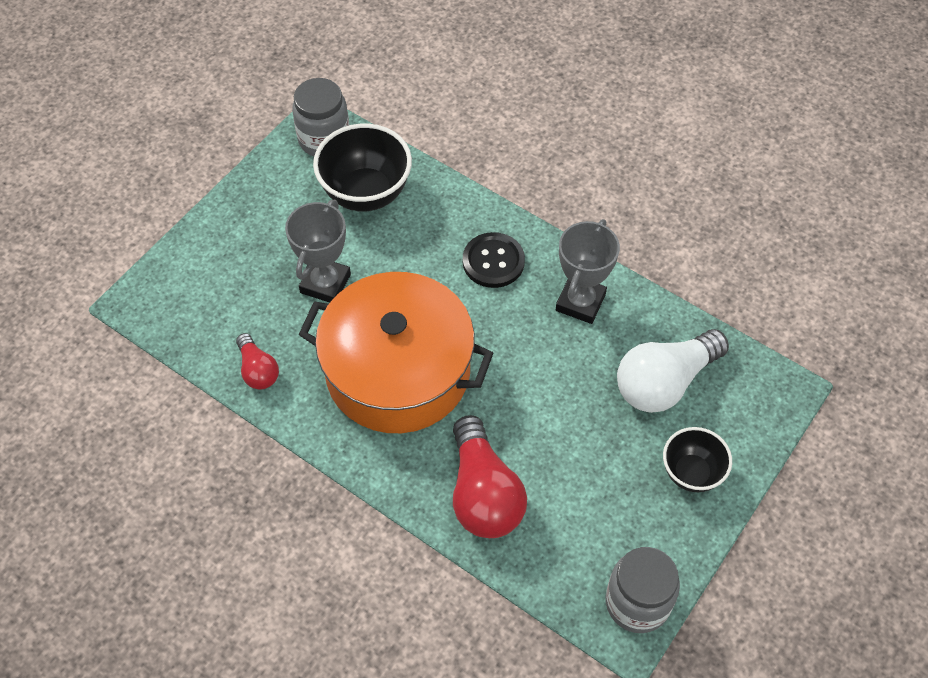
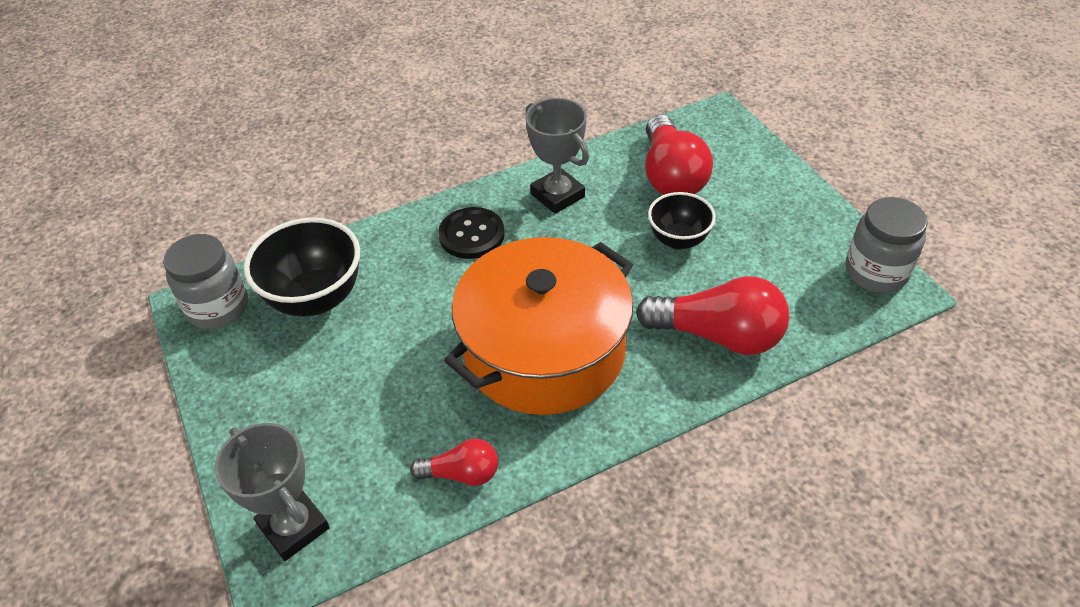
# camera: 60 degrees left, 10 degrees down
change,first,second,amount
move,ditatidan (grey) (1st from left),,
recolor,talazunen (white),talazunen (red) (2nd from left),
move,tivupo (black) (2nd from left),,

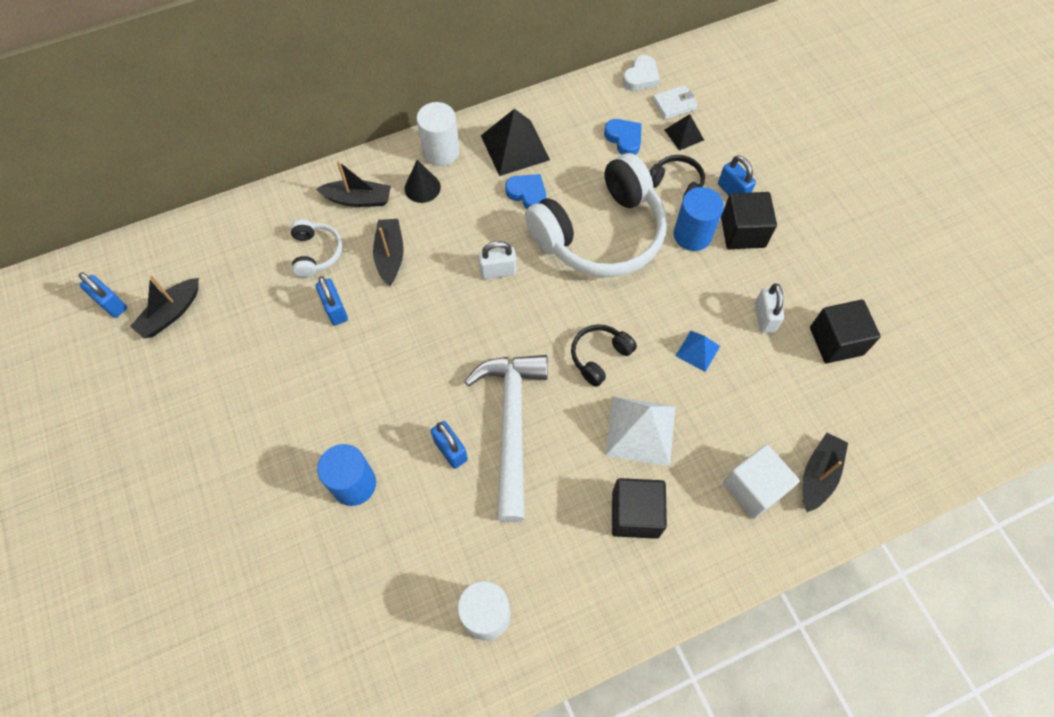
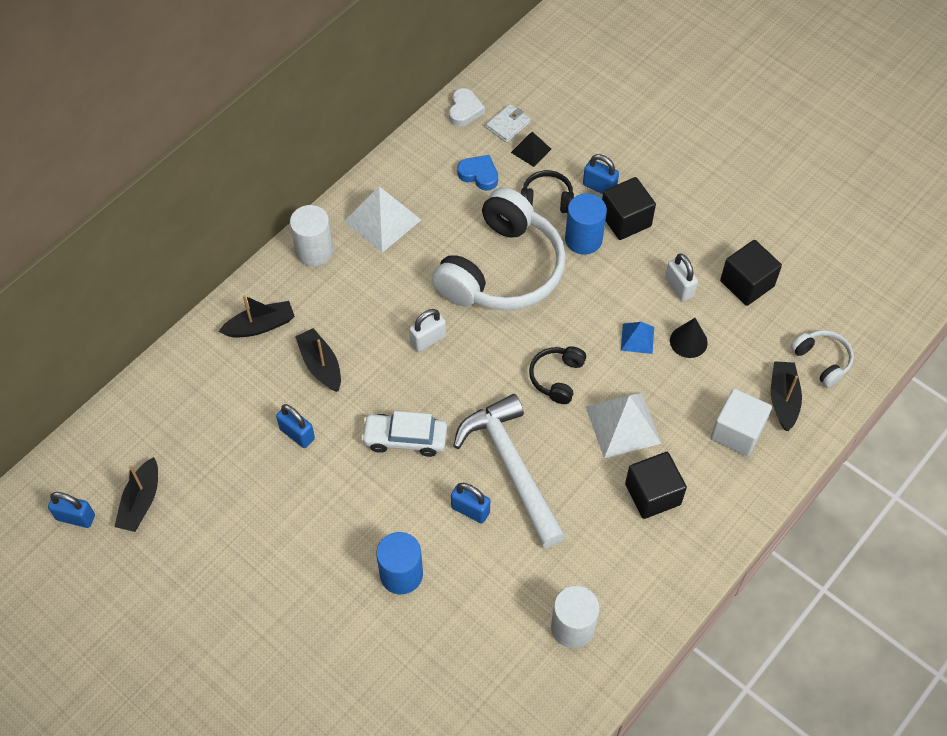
# camera: 25 degrees left, 5 degrees down
change,first,second,amount
move,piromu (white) (1st from left in the first image),piromu (white) (2nd from left),
move,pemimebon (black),,
recolor,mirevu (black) (1st from left),mirevu (white) (1st from left),
delete,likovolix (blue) (1st from left),,
insert,,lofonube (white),

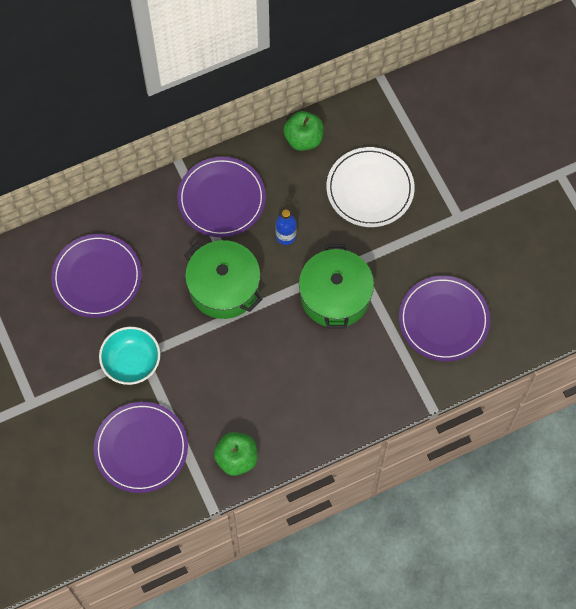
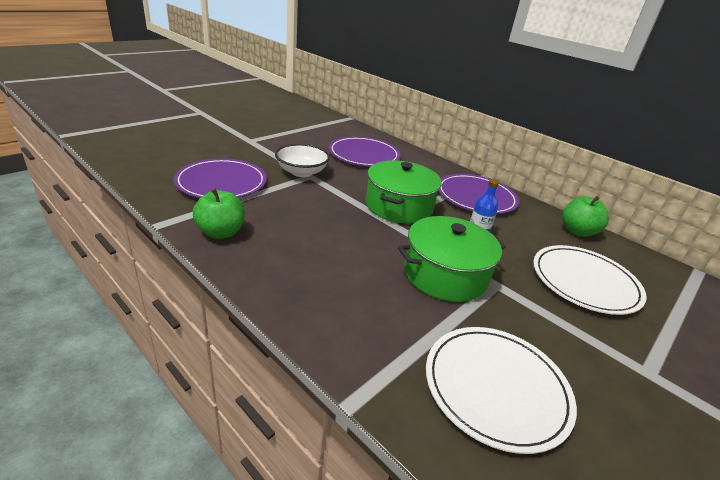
# camera: 65 degrees right, 35 degrees down
change,first,second,amount
recolor,tivupo (turquoise),tivupo (white),
recolor,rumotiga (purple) (4th from left),rumotiga (white) (1st from left),

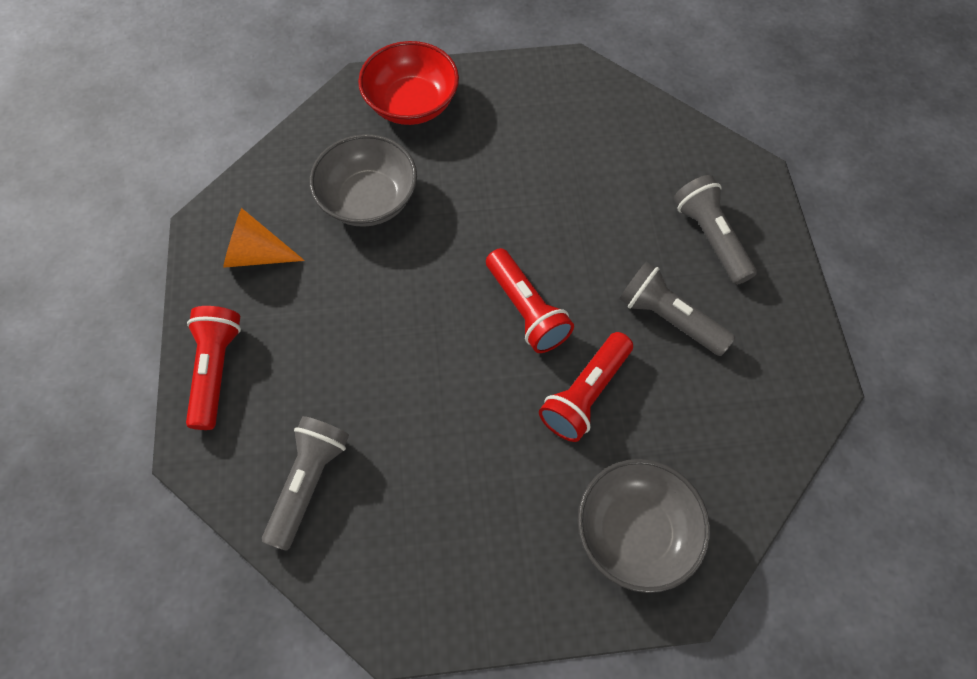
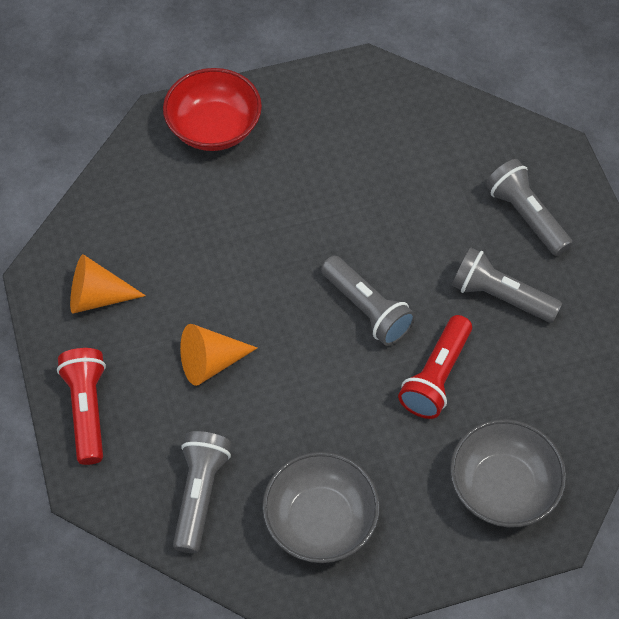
# camera: 10 degrees left, 5 degrees down
change,first,second,amount
move,tivupo (grey) (1st from left),,
recolor,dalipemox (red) (2nd from left),dalipemox (grey) (2nd from left),
insert,,pemimebon (orange) (2nd from left),

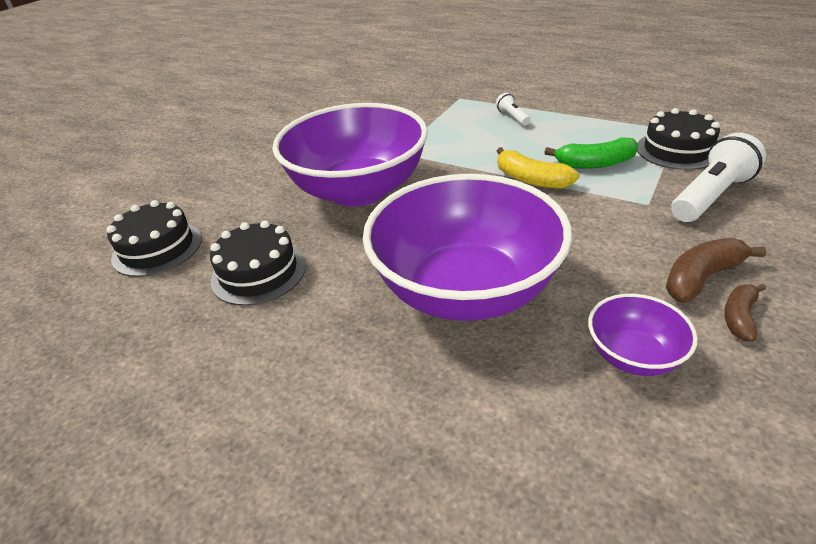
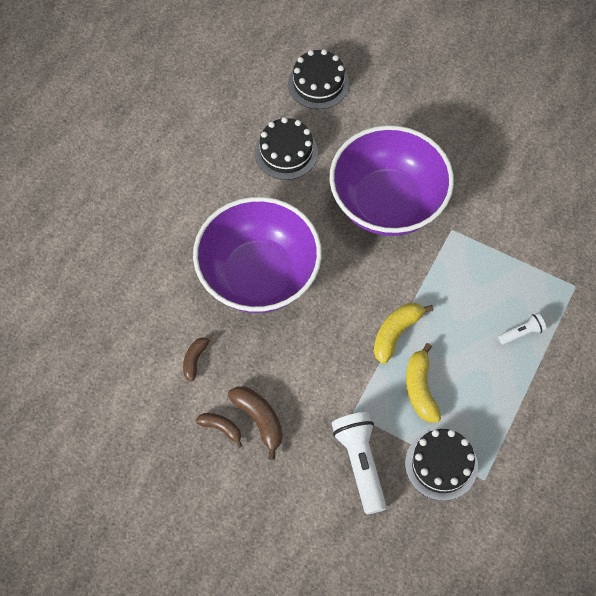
# camera: 85 degrees right, 25 degrees up
change,first,second,amount
recolor,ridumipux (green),ridumipux (yellow) (2nd from left),
replace,tivupo (purple) (3rd from left),ridumipux (brown) (1st from left),
rotate,dalipemox (white) (2nd from left in the first image),dalipemox (white) (1st from left),150 degrees counterclockwise

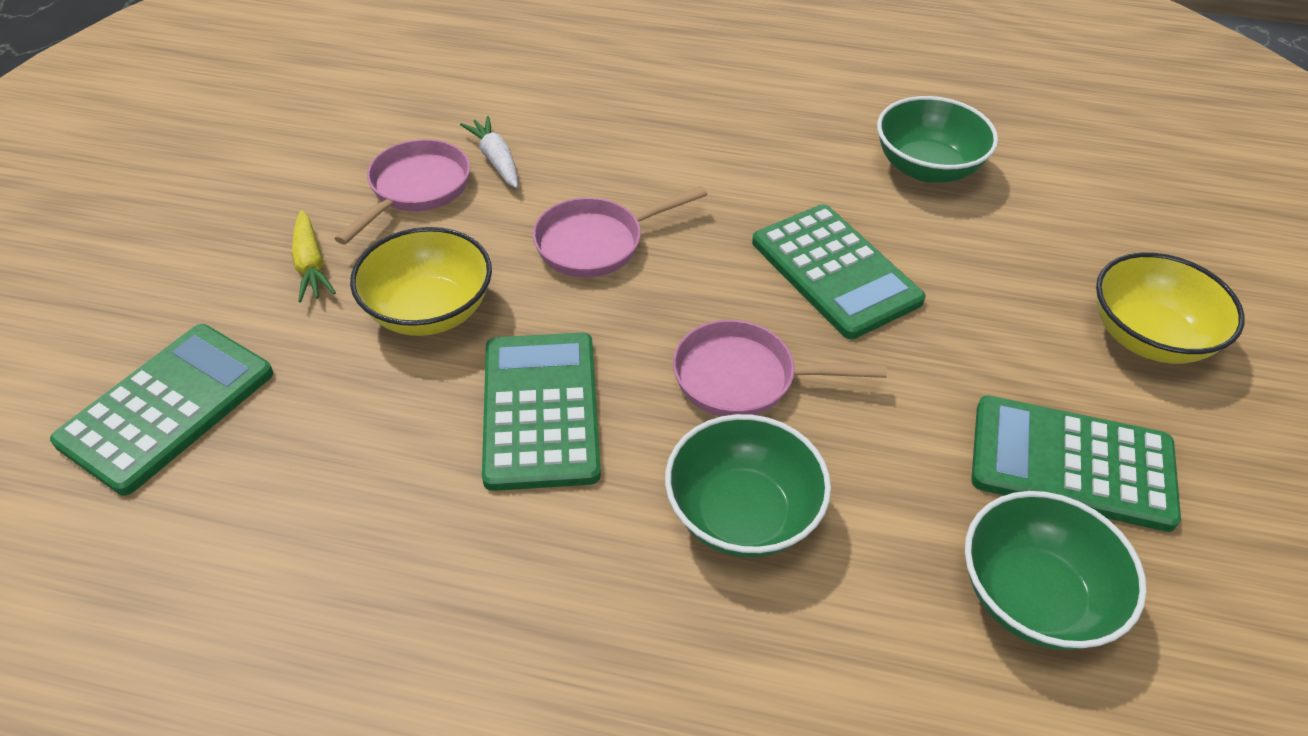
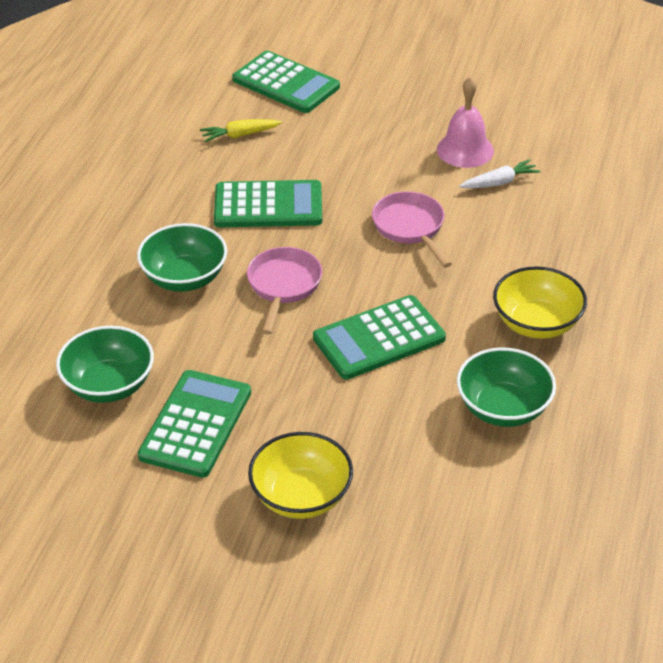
# camera: 95 degrees right, 5 degrees down
change,first,second,amount
move,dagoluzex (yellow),,
replace,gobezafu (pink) (1st from left),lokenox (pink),
move,tivupo (yellow) (1st from left in the first image),tivupo (yellow) (2nd from left),

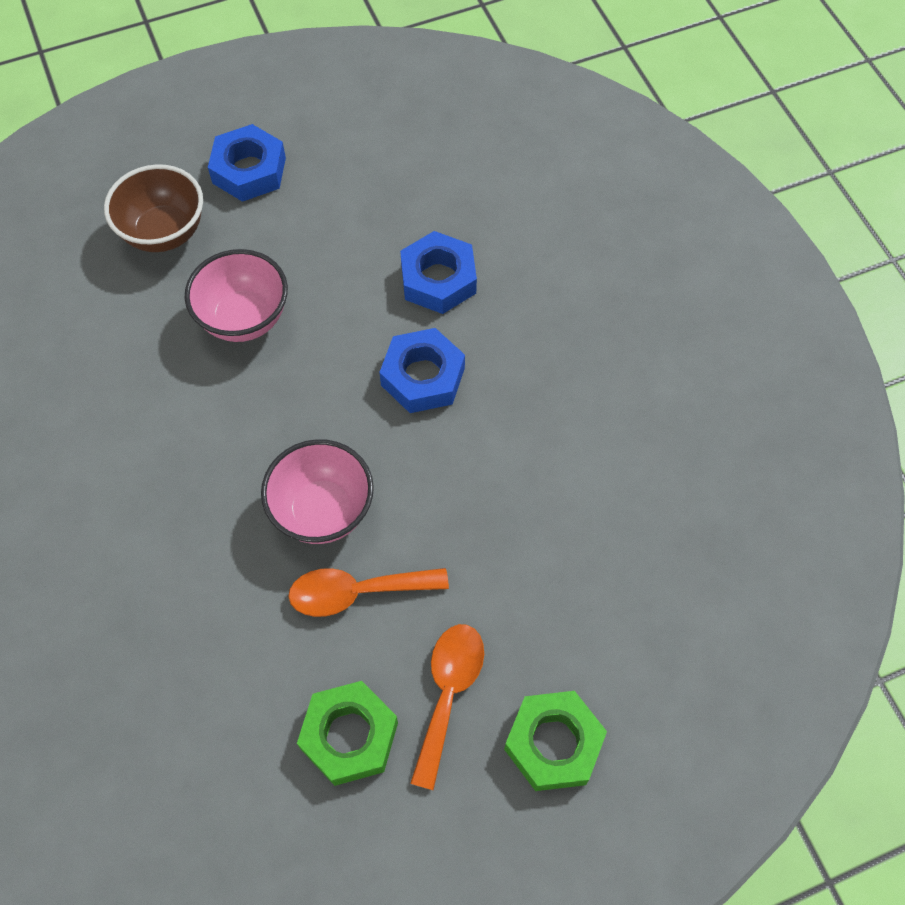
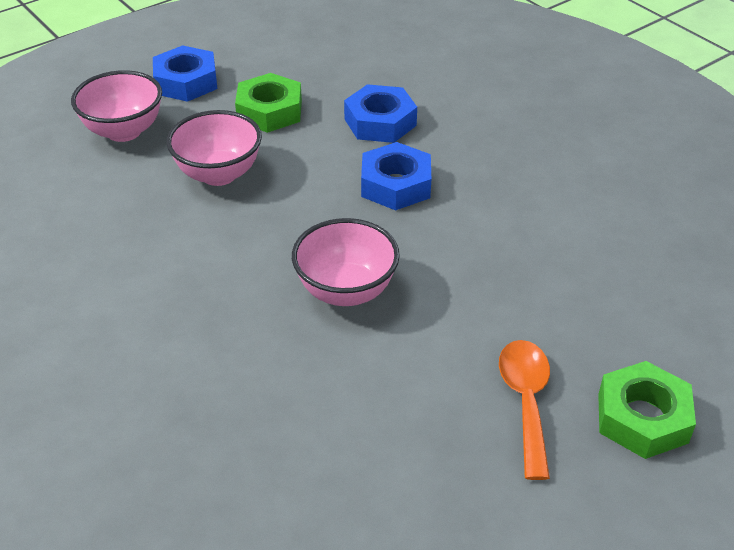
# camera: 15 degrees left, 20 degrees down
change,first,second,amount
recolor,tivupo (brown),tivupo (pink) (1st from left),
delete,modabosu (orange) (1st from left),,
move,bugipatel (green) (1st from left),,

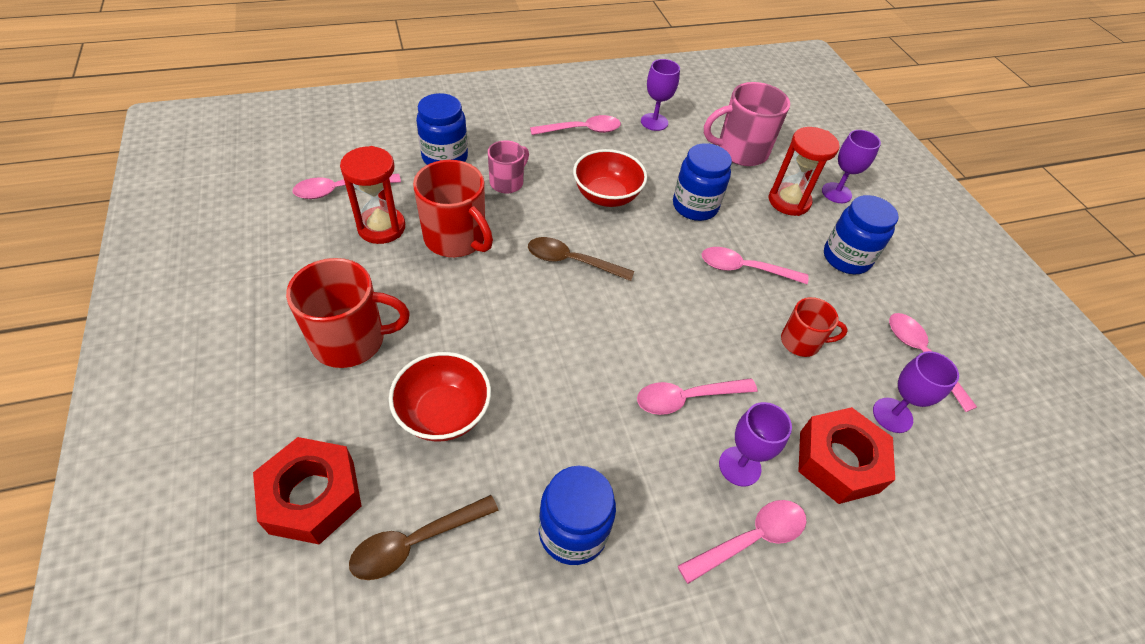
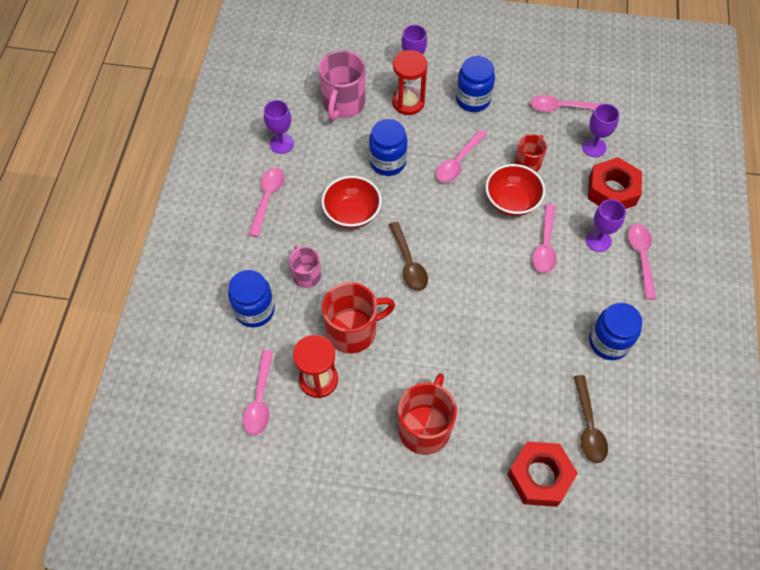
# camera: 60 degrees left, 10 degrees up
change,first,second,amount
move,tivupo (red) (1st from left in the first image),tivupo (red) (2nd from left),
rotate,modabosu (brown) (2nd from left in the first image),modabosu (brown) (1st from left),60 degrees counterclockwise

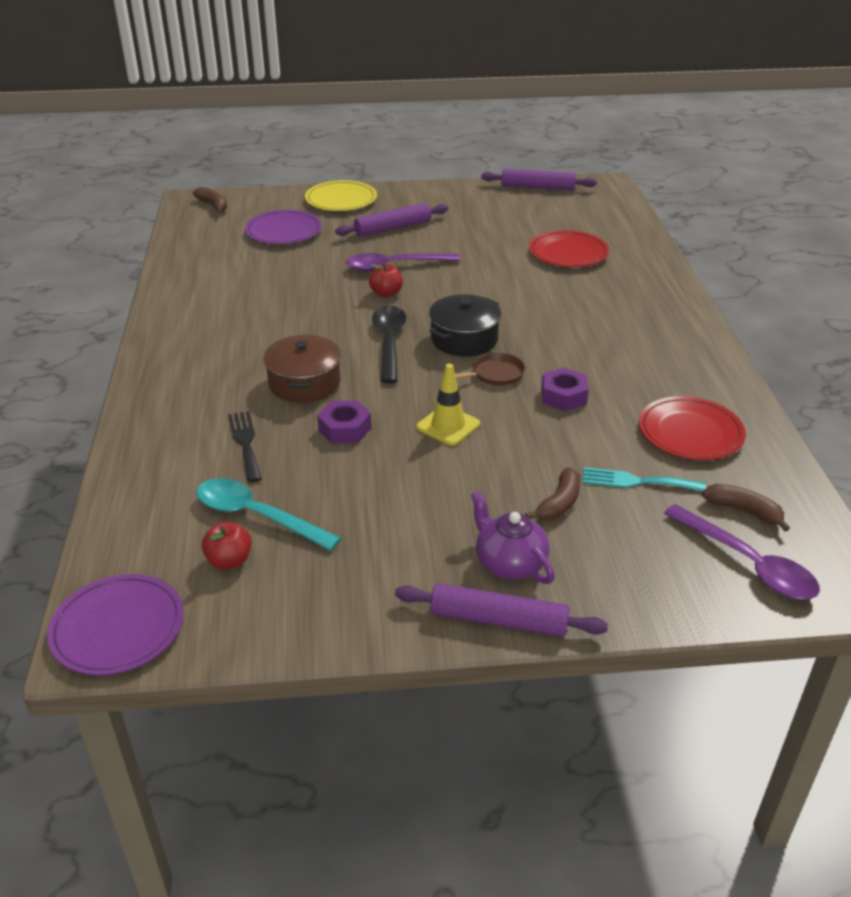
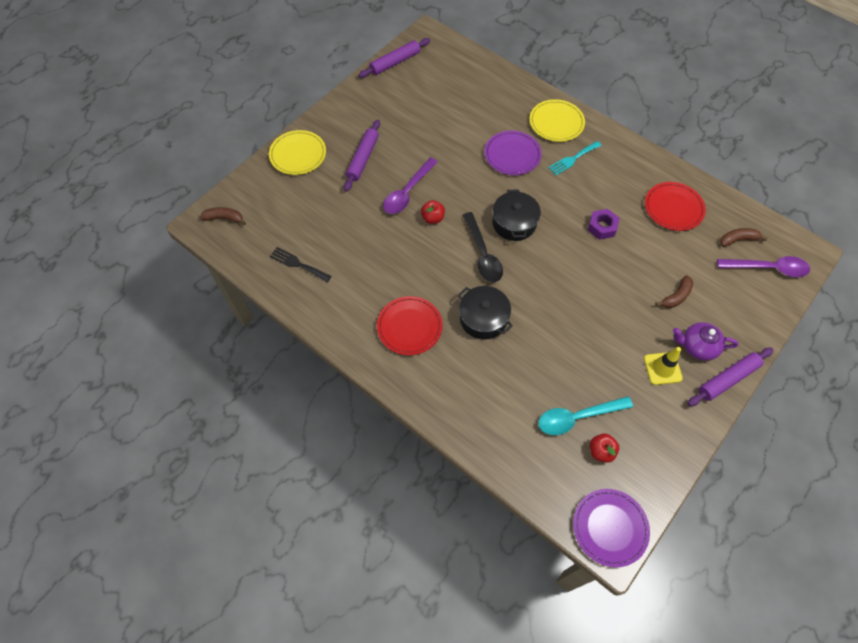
# camera: 45 degrees left, 25 degrees up
change,first,second,amount
move,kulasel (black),,
move,rumotiga (purple) (2nd from left in the first image),rumotiga (purple) (1st from left),
recolor,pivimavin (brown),pivimavin (black) (1st from left),
delete,bugipatel (purple) (1st from left),,
rotate,modabosu (black),,150 degrees counterclockwise
move,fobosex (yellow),,
delete,gobezafu (brown),,
rotate,ridumipux (brown) (2nd from left),,60 degrees clockwise
move,rumotiga (red) (1st from left),,
move,kulasel (turquoise),,
insert,,rumotiga (yellow) (2nd from left),

